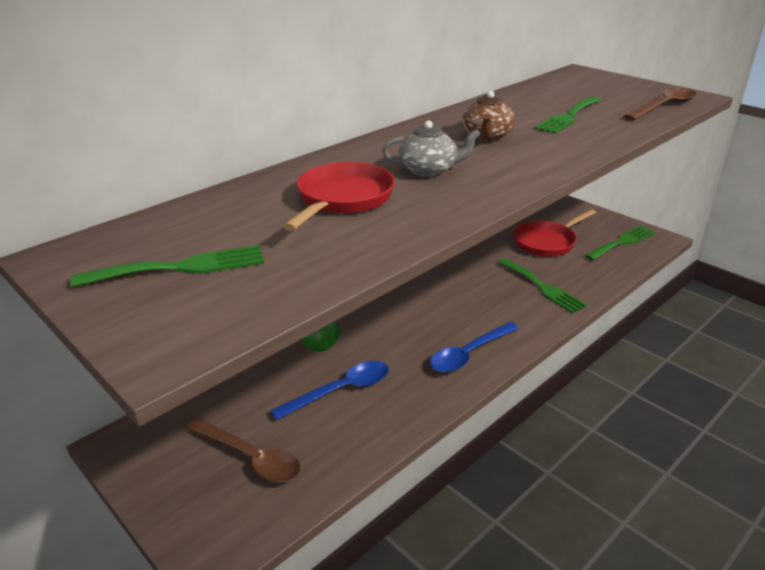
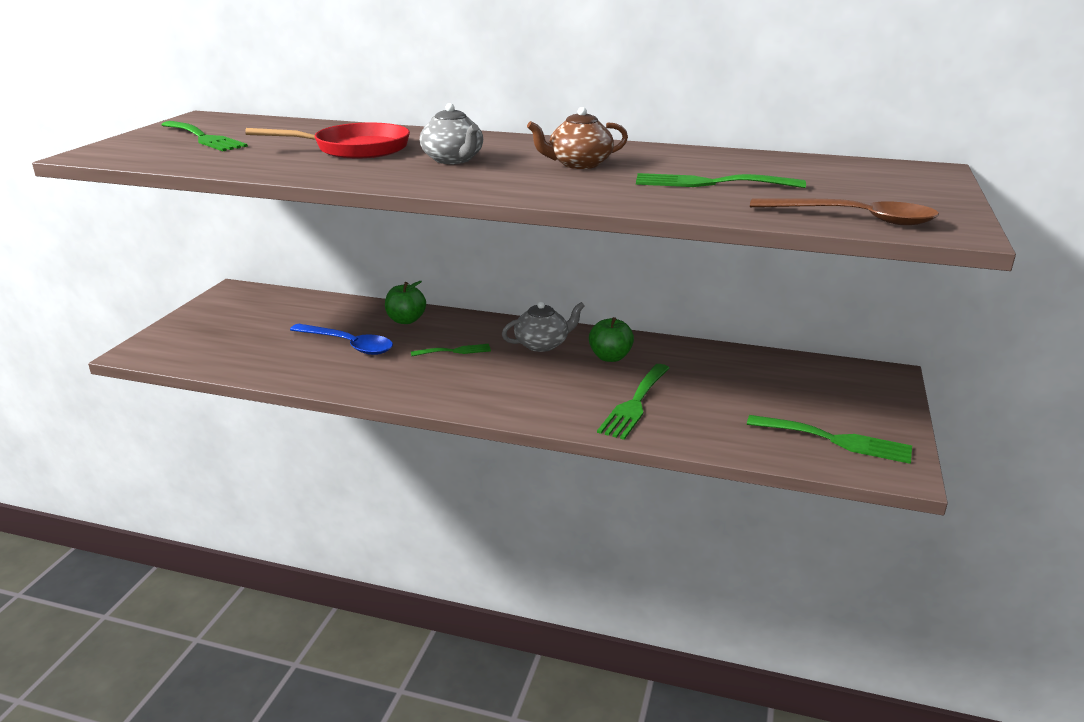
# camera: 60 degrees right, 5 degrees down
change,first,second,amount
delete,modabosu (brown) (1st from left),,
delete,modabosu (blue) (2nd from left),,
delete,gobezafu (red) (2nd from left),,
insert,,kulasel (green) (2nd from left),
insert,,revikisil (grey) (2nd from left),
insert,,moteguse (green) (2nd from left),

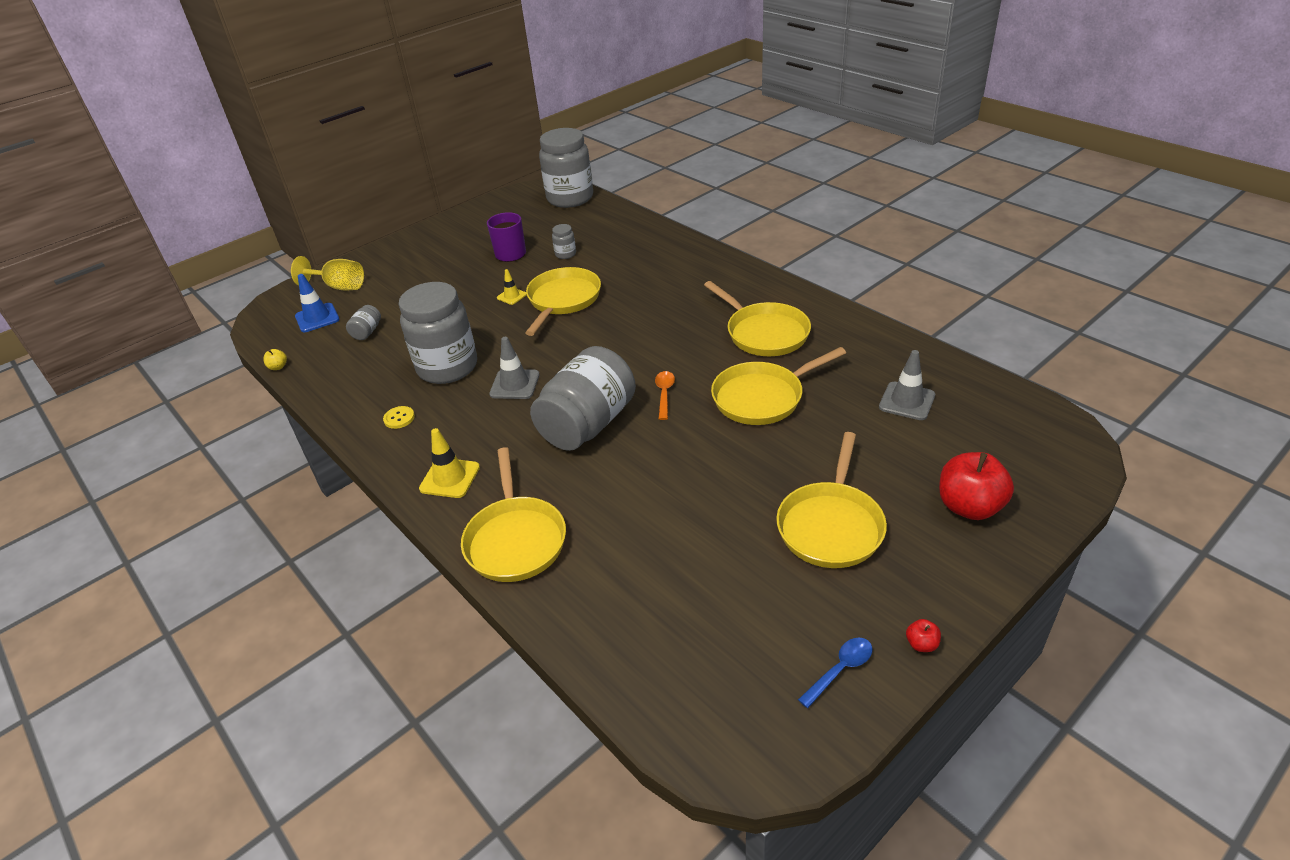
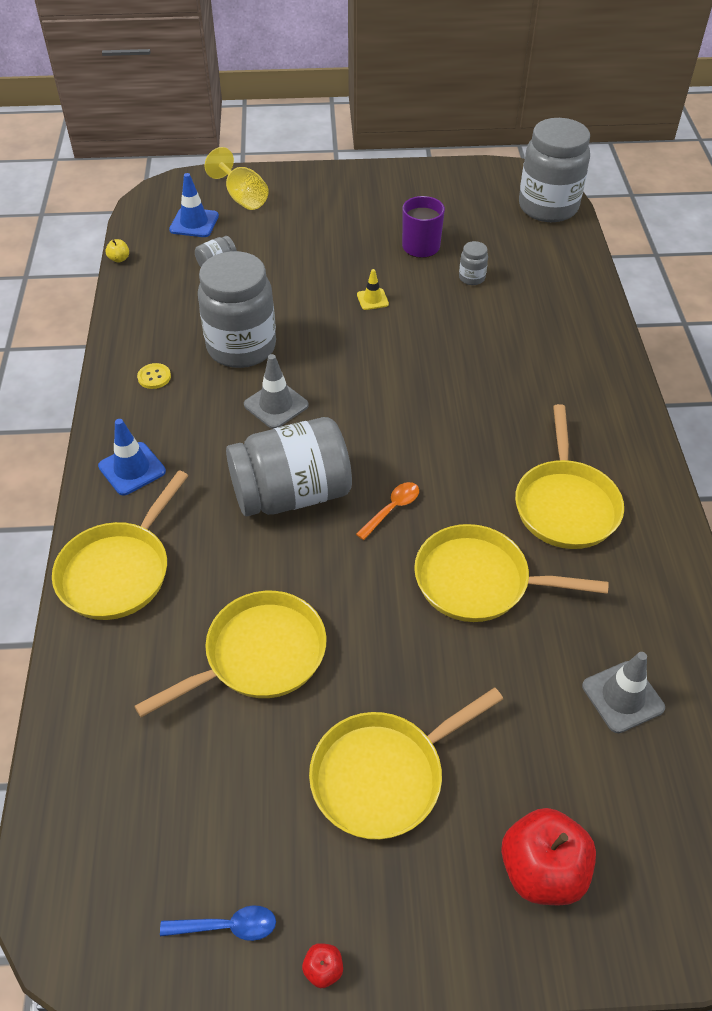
# camera: 35 degrees right, 10 degrees up
change,first,second,amount
recolor,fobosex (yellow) (1st from left),fobosex (blue) (1st from left),
move,gobezafu (yellow) (2nd from left),,

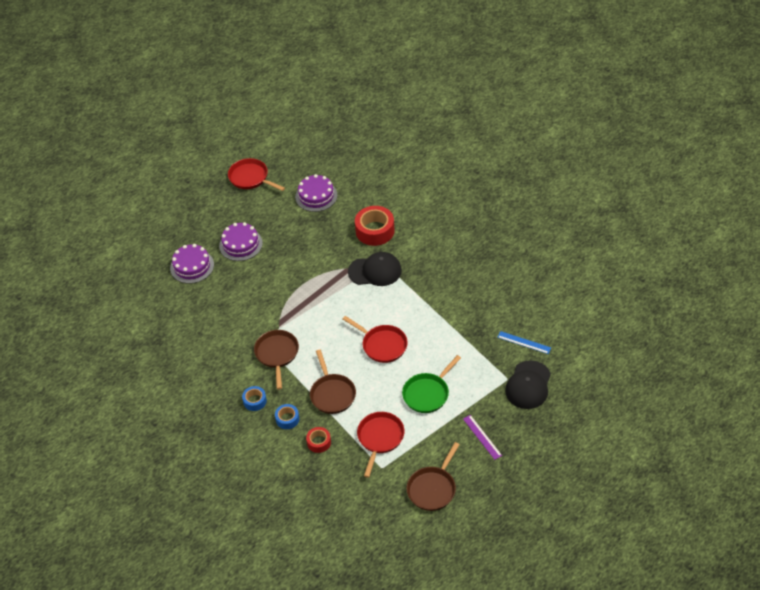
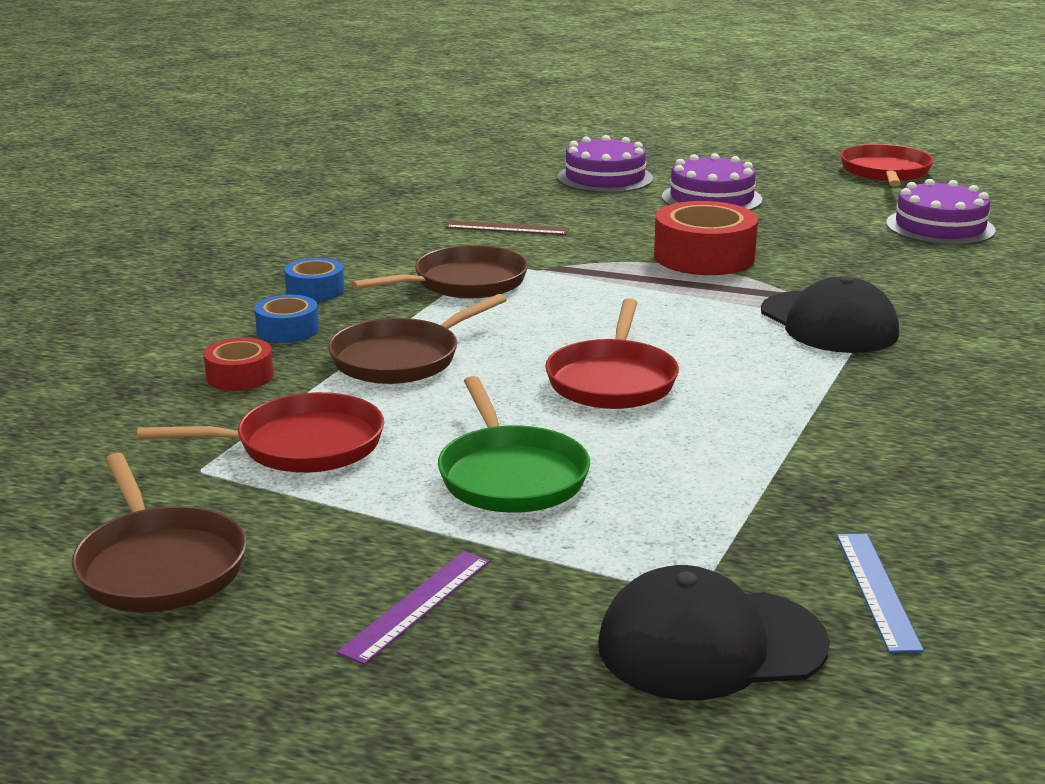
# camera: 60 degrees right, 25 degrees down
change,first,second,amount
move,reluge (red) (2nd from left),,
rotate,gobezafu (green),,120 degrees counterclockwise
rotate,gobezafu (brown) (3rd from left in the first image),gobezafu (brown) (1st from left),120 degrees counterclockwise
insert,,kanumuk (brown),

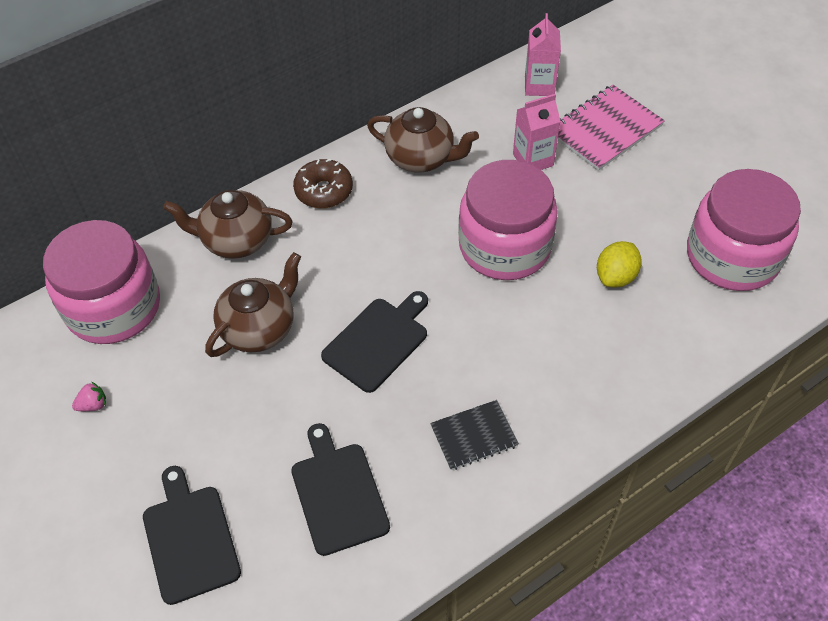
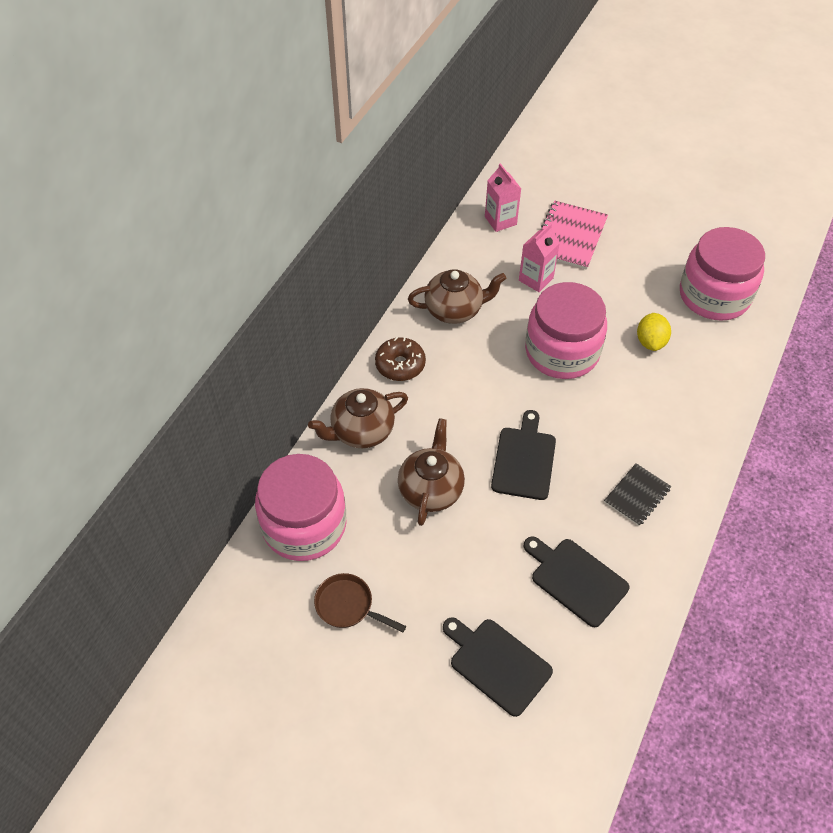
# camera: 30 degrees left, 0 degrees up
change,first,second,amount
replace,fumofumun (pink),gobezafu (brown),

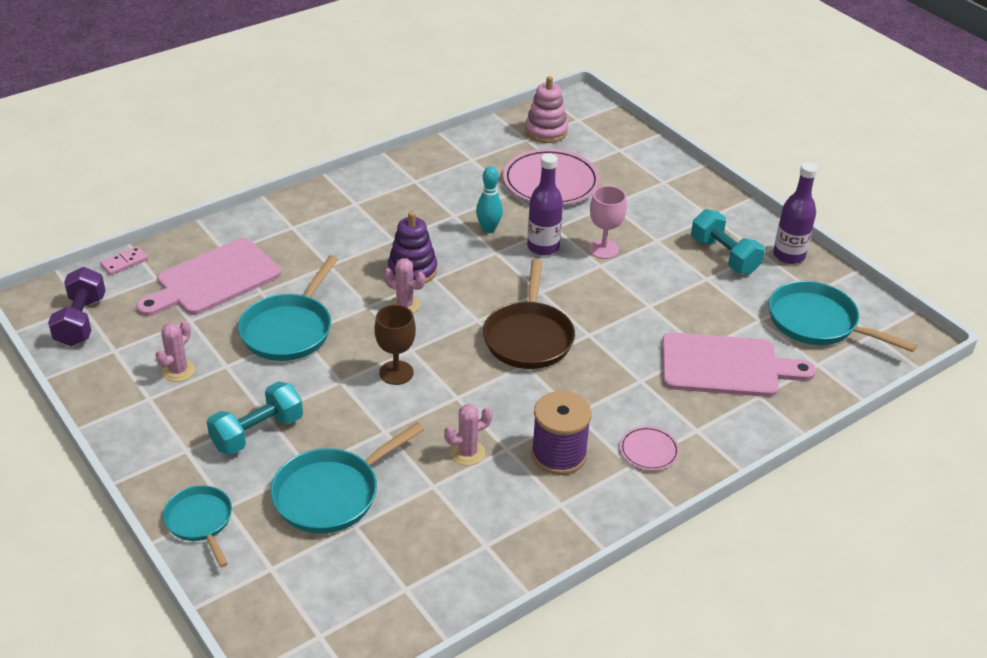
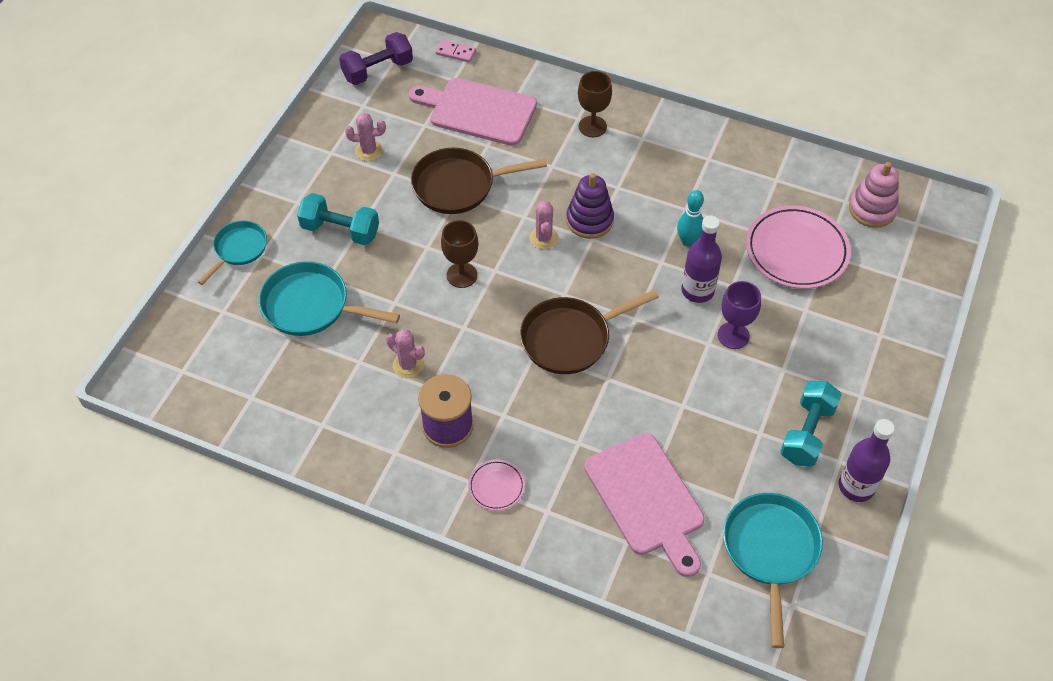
# camera: 60 degrees right, 15 degrees up
change,first,second,amount
recolor,gobezafu (turquoise) (2nd from left),gobezafu (brown) (1st from left),
recolor,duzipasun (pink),duzipasun (purple),
insert,,duzipasun (brown) (2nd from left),

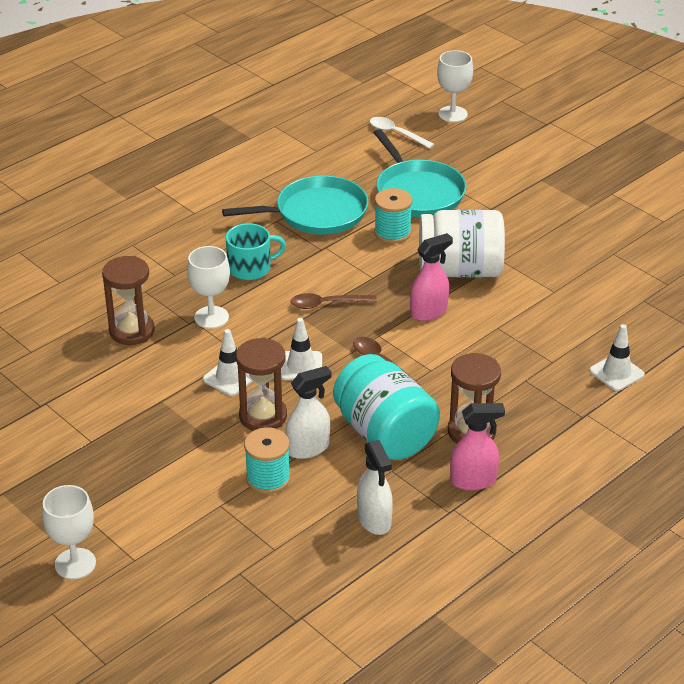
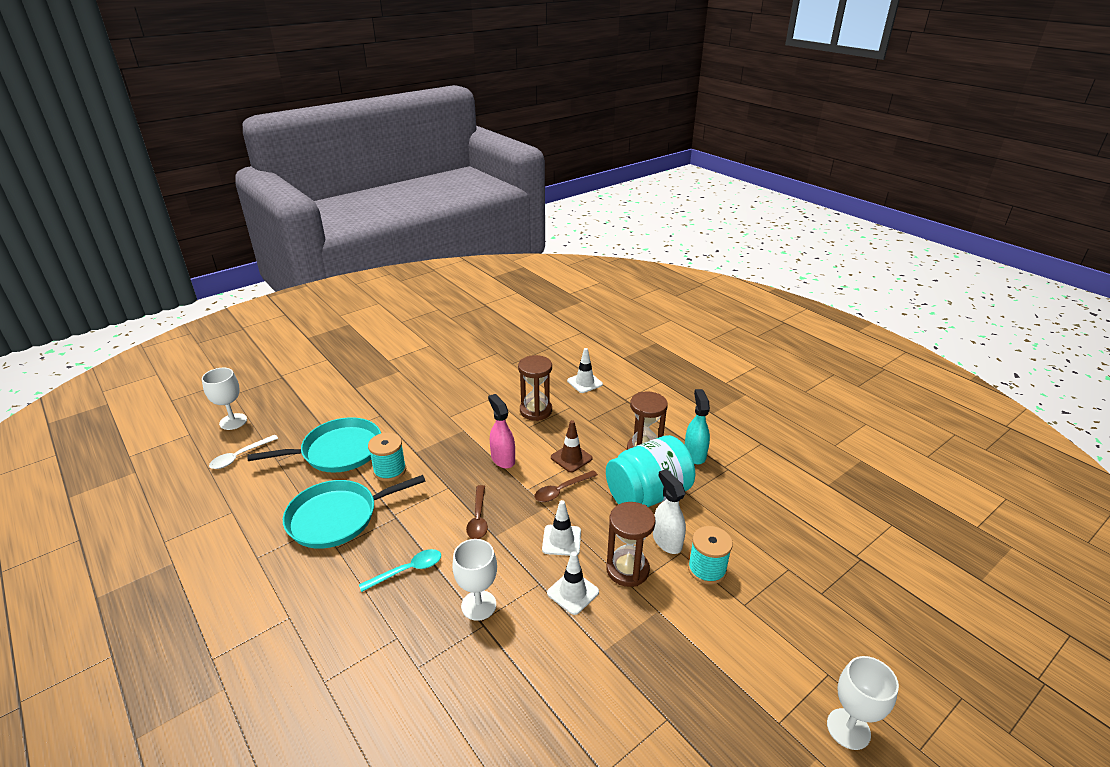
# camera: 85 degrees left, 5 degrees down
change,first,second,amount
move,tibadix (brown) (1st from left),,
rotate,gobezafu (turquoise) (1st from left in the first image),gobezafu (turquoise) (2nd from left),105 degrees counterclockwise
replace,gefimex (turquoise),modabosu (turquoise),
delete,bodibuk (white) (2nd from left),,
delete,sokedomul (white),,
recolor,bodibuk (pink) (2nd from left),bodibuk (turquoise),
insert,,fobosex (brown),

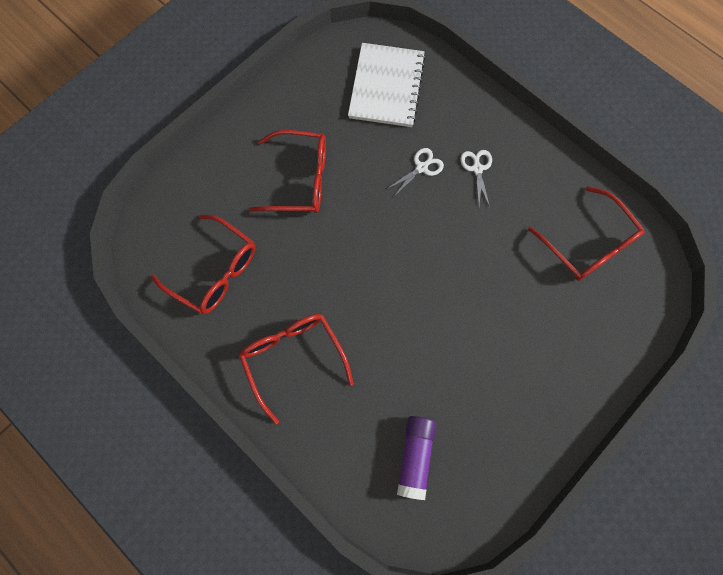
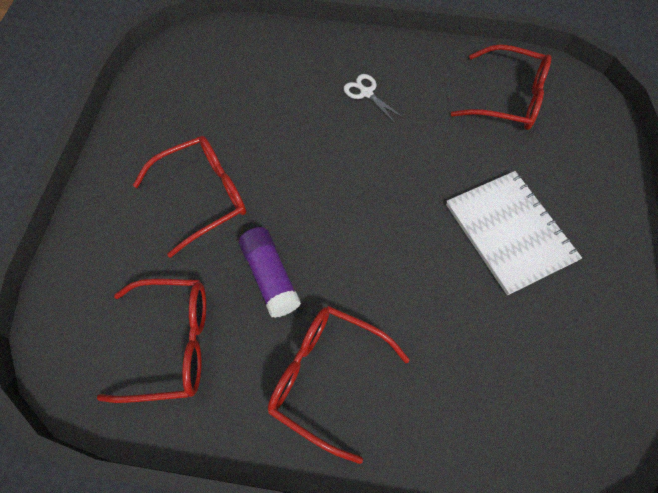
# camera: 35 degrees left, 10 degrees down
change,first,second,amount
move,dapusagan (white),,
delete,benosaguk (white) (1st from left),,
move,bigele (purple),,

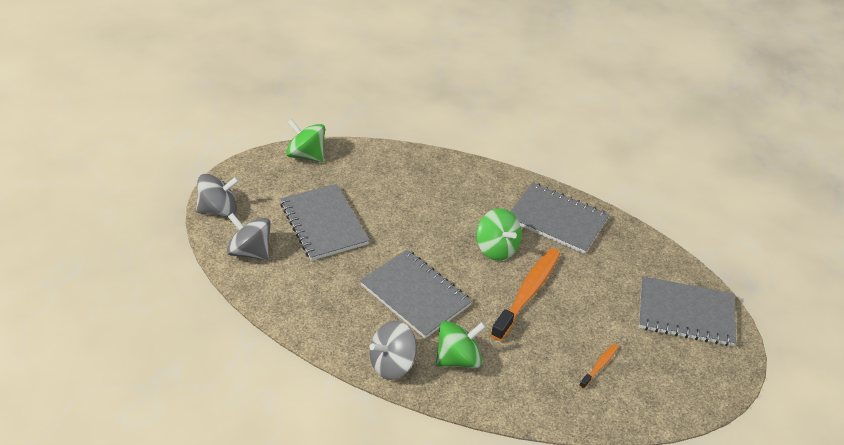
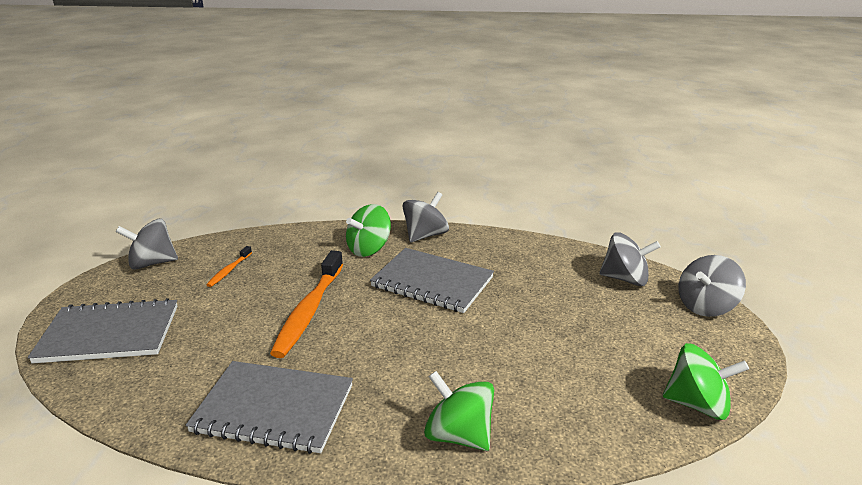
# camera: 165 degrees right, 15 degrees down
change,first,second,amount
delete,dapusagan (grey) (1st from left),,
move,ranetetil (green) (3rd from left in the first image),ranetetil (green) (2nd from left),
insert,,ranetetil (grey) (1st from left),

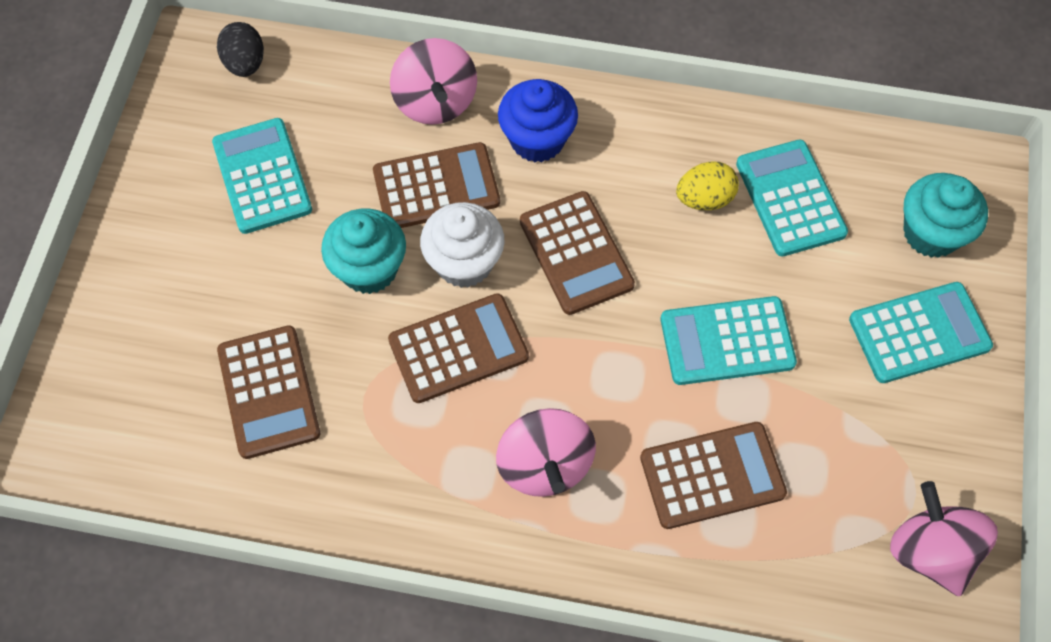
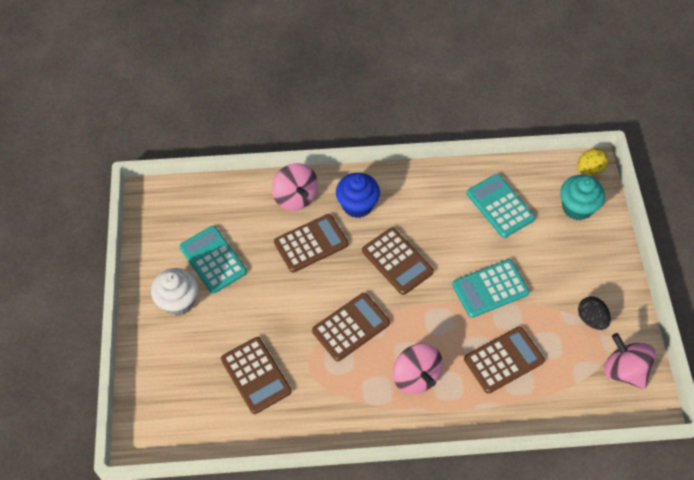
# camera: 15 degrees left, 5 degrees down
change,first,second,amount
move,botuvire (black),,
delete,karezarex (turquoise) (1st from left),,
move,karezarex (white),,
move,botuvire (yellow),,
delete,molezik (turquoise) (4th from left),,

